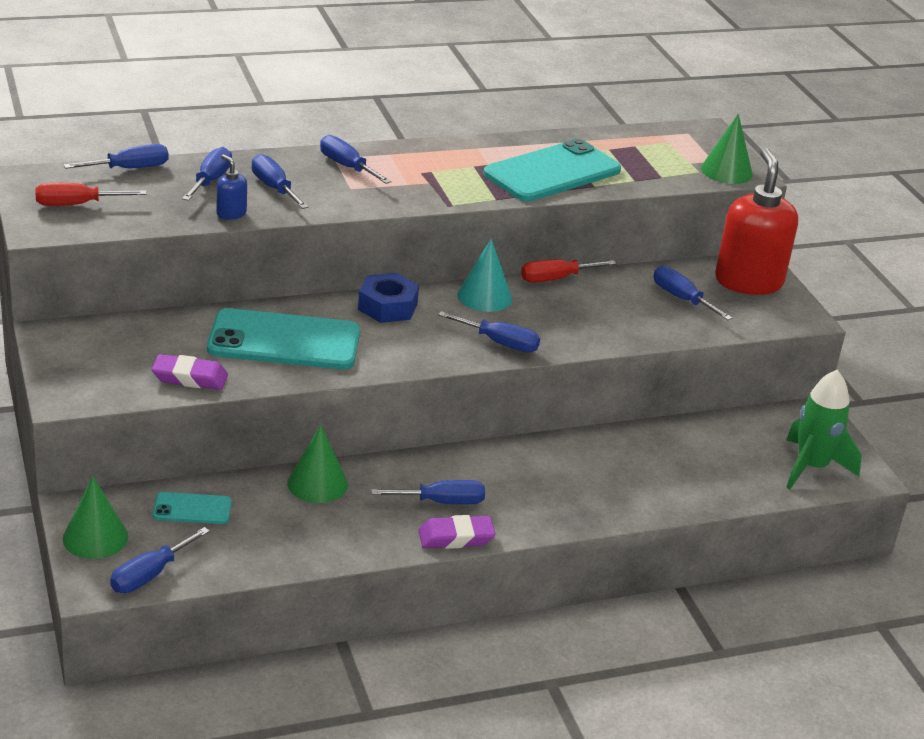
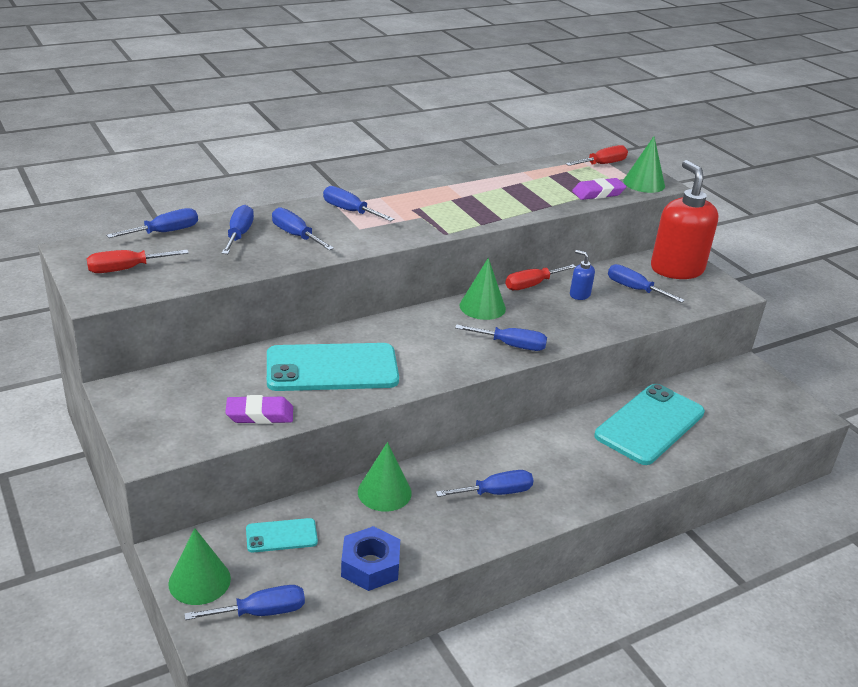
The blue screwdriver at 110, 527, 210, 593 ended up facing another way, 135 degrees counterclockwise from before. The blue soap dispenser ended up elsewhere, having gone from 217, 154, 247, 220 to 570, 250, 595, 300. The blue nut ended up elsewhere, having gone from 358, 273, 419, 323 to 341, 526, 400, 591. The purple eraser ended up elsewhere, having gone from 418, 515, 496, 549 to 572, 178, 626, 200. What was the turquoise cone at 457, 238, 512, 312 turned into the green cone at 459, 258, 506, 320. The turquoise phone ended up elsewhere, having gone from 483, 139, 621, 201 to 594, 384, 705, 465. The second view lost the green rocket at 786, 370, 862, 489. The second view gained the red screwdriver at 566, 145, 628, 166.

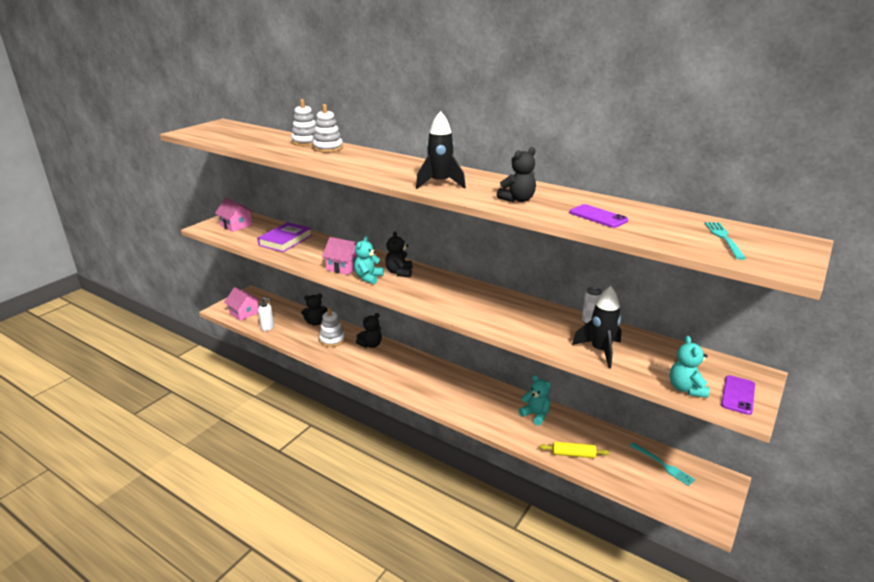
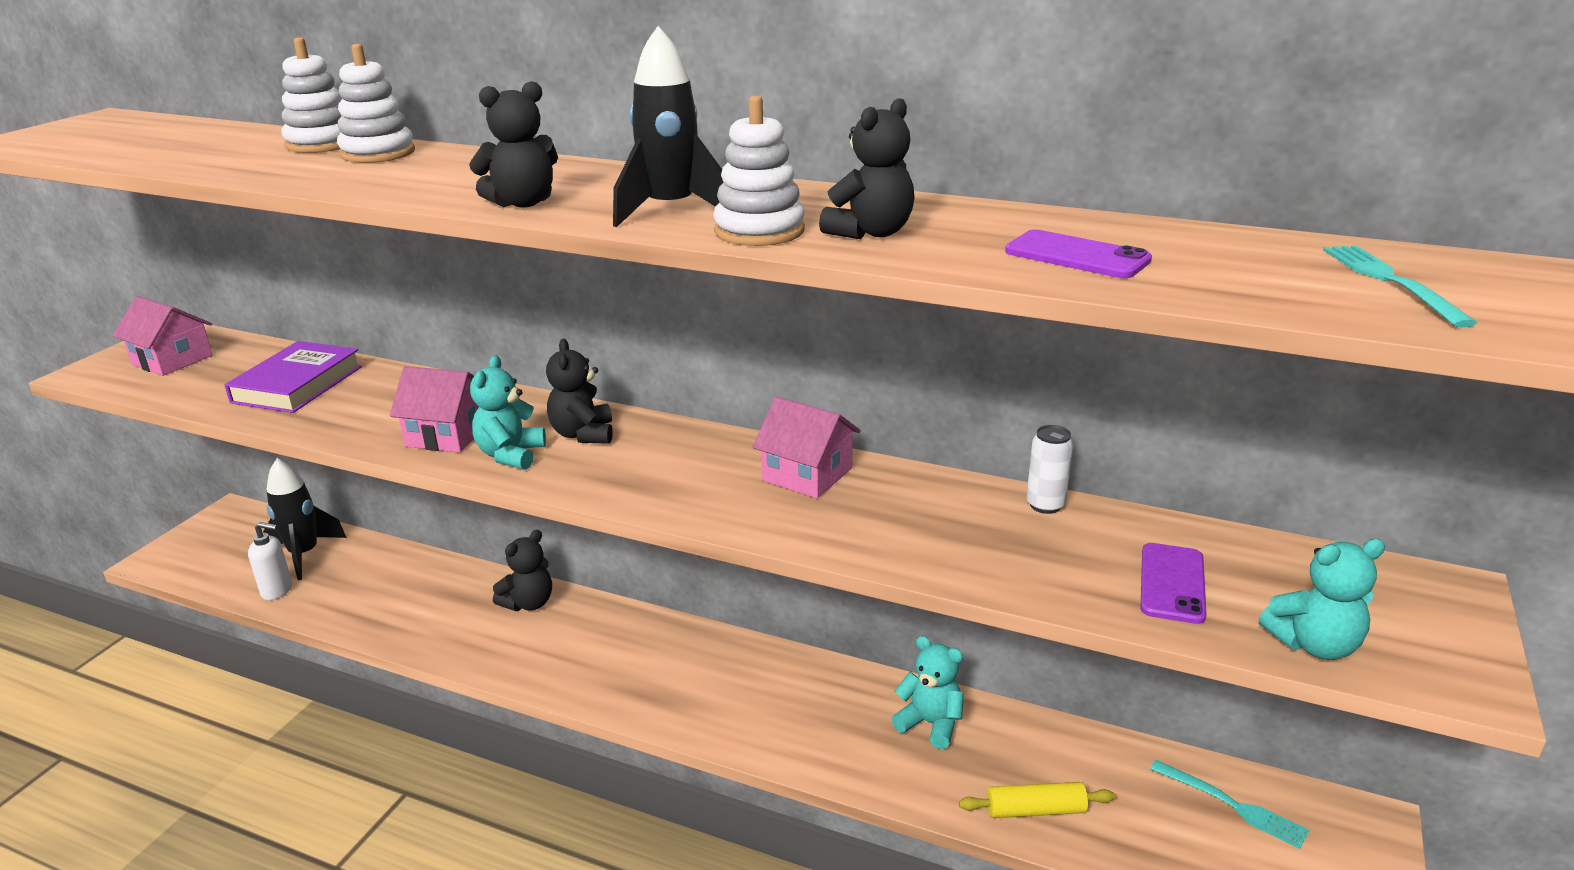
The pink house ended up elsewhere, having gone from 224, 287, 260, 321 to 753, 396, 861, 499. The black teddy bear ended up elsewhere, having gone from 301, 294, 327, 326 to 469, 81, 558, 208. The white stacking toy ended up elsewhere, having gone from 319, 308, 345, 347 to 713, 95, 805, 246. The black rocket ended up elsewhere, having gone from 572, 286, 622, 368 to 263, 458, 347, 580. The turquoise teddy bear at 670, 336, 710, 398 ended up facing another way, 90 degrees counterclockwise from before. The purple phone ended up elsewhere, having gone from 721, 375, 755, 415 to 1140, 543, 1207, 624.

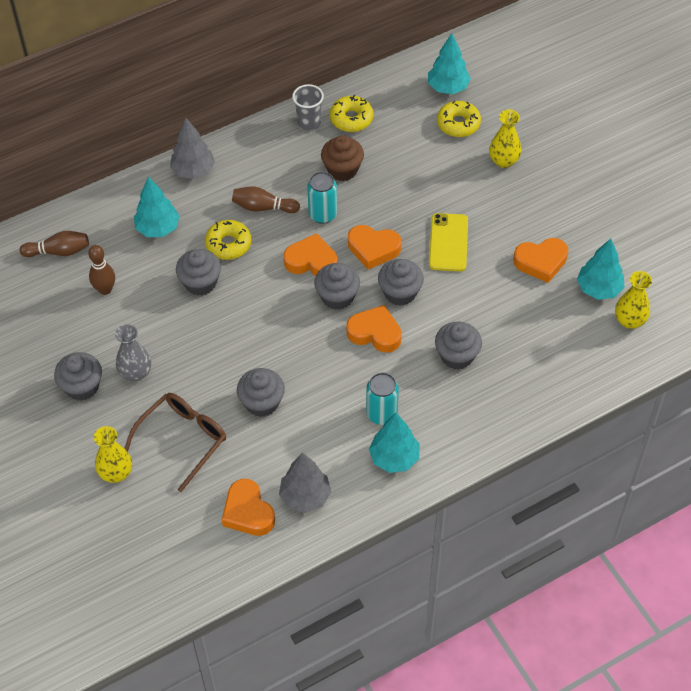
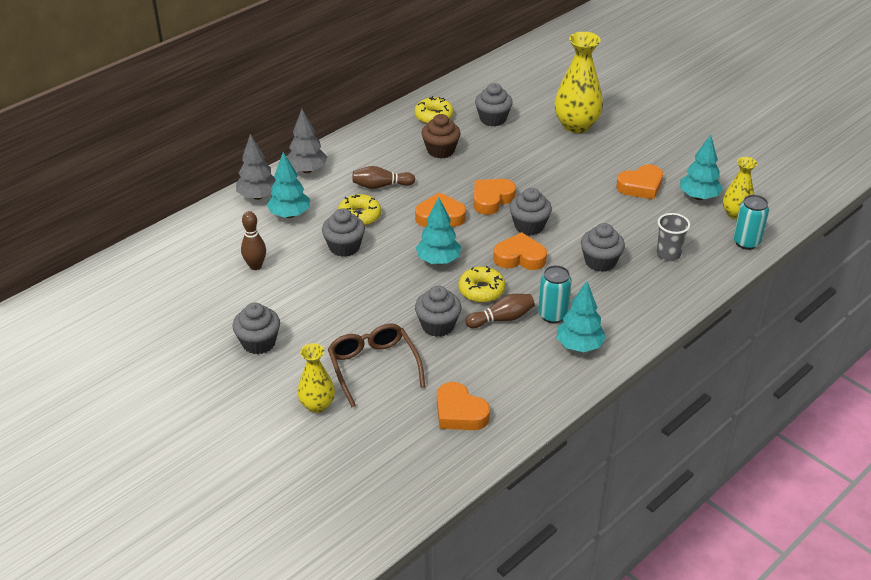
The brown bowling pin ended up elsewhere, having gone from 20, 231, 89, 257 to 465, 294, 535, 328. The second view lost the grey vase at 115, 324, 151, 381. The brown glasses at 125, 393, 226, 492 ended up facing another way, 45 degrees counterclockwise from before. The grey tree ended up elsewhere, having gone from 279, 452, 331, 513 to 236, 134, 276, 200. The grey cup ended up elsewhere, having gone from 292, 84, 324, 131 to 657, 213, 690, 261. The turquoise can ended up elsewhere, having gone from 307, 172, 337, 224 to 733, 195, 769, 250. The grey cupcake ended up elsewhere, having gone from 314, 263, 360, 310 to 475, 83, 513, 126. The orange heart at 348, 225, 401, 269 ended up facing another way, 135 degrees clockwise from before. The turquoise tree ended up elsewhere, having gone from 428, 33, 471, 94 to 416, 197, 461, 264. The second view lost the yellow phone at 429, 213, 468, 272. The yellow donut ended up elsewhere, having gone from 437, 101, 481, 137 to 458, 266, 505, 303. The size of the yellow vase at 489, 110, 521, 168 changed by a factor of 1.70.

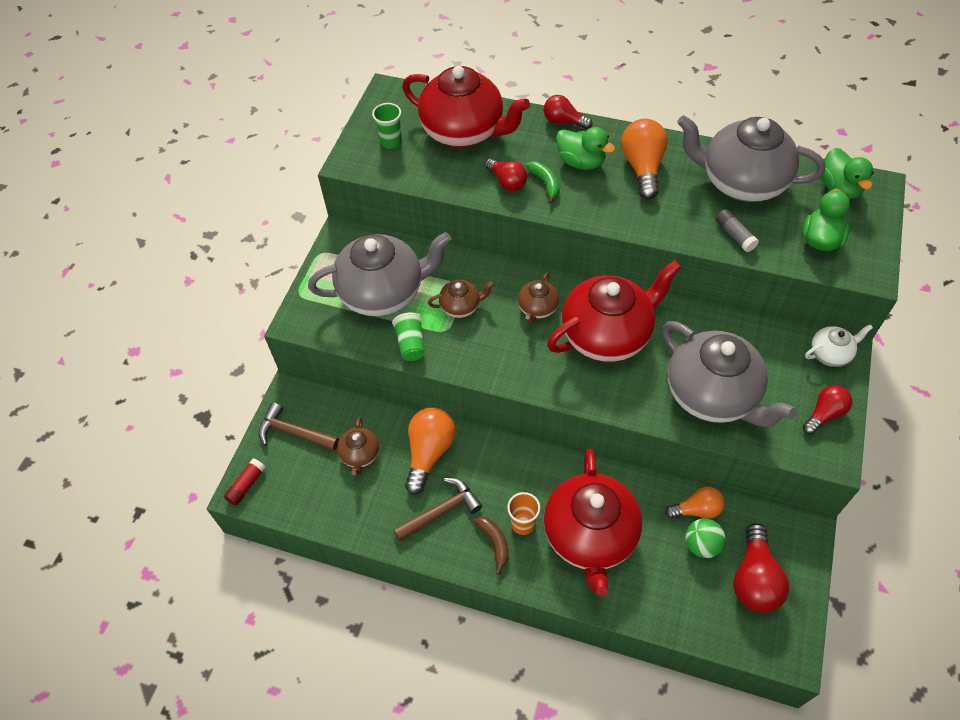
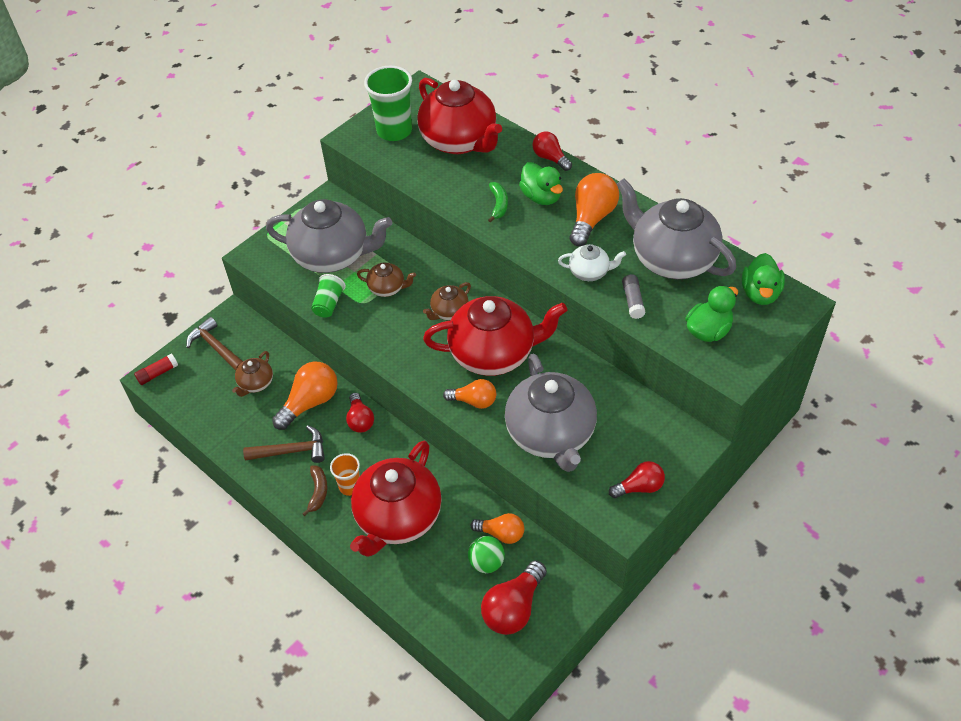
The size of the green cup at 372, 103, 402, 149 changed by a factor of 1.79. The red light bulb ended up elsewhere, having gone from 485, 158, 527, 191 to 346, 393, 374, 433. The white teapot ended up elsewhere, having gone from 805, 324, 873, 367 to 558, 244, 626, 281. The second view gained the orange light bulb at 443, 379, 496, 409.

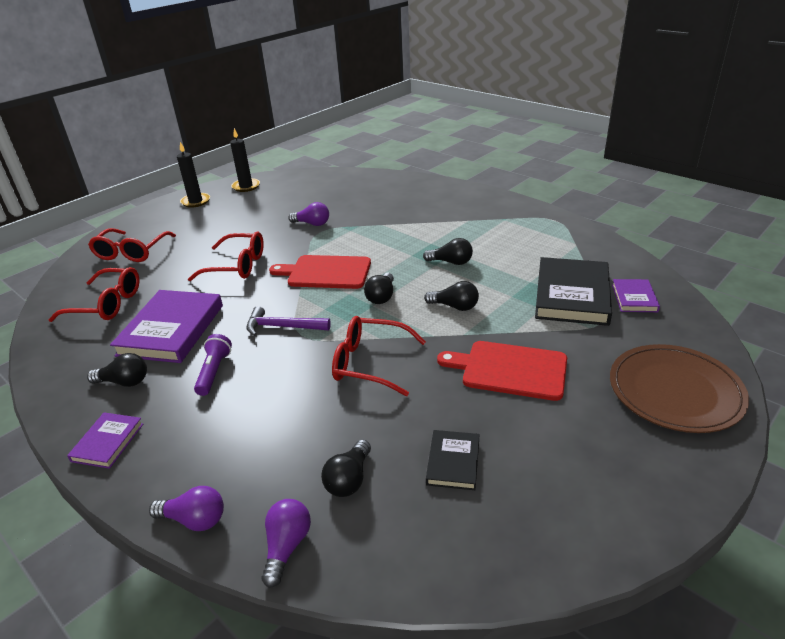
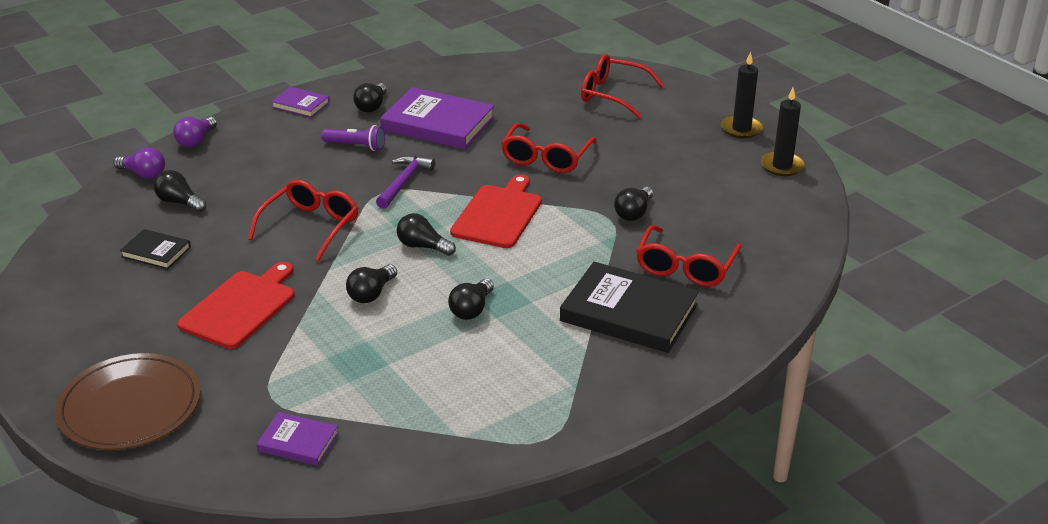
The red glasses ended up elsewhere, having gone from 48, 267, 139, 322 to 636, 225, 742, 287. What was the purple light bulb at 288, 202, 329, 226 turned into the black light bulb at 614, 187, 653, 221. The black book ended up elsewhere, having gone from 535, 257, 612, 326 to 560, 262, 699, 353.

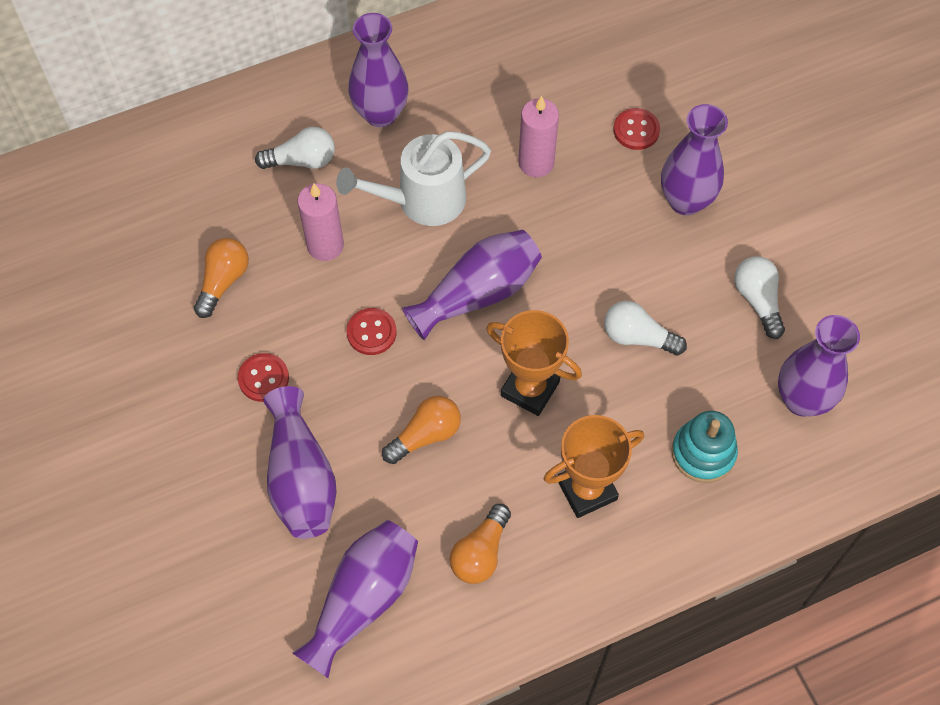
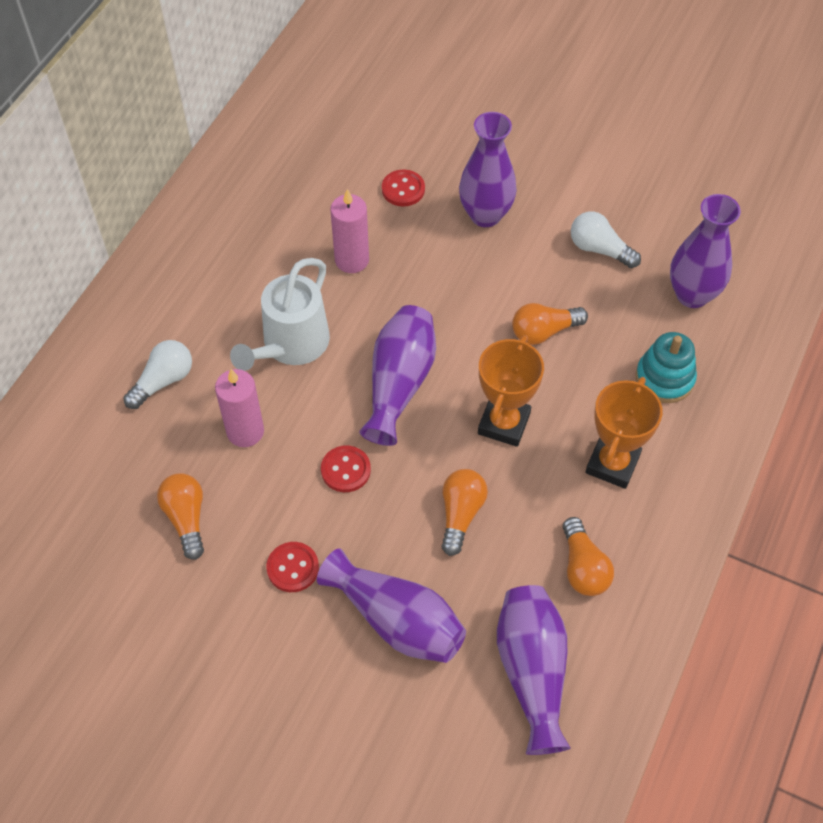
The second view lost the purple vase at 348, 13, 409, 127. The orange trophy at 486, 310, 582, 416 ended up facing another way, 60 degrees counterclockwise from before. What was the white light bulb at 604, 301, 687, 356 turned into the orange light bulb at 512, 303, 588, 345.

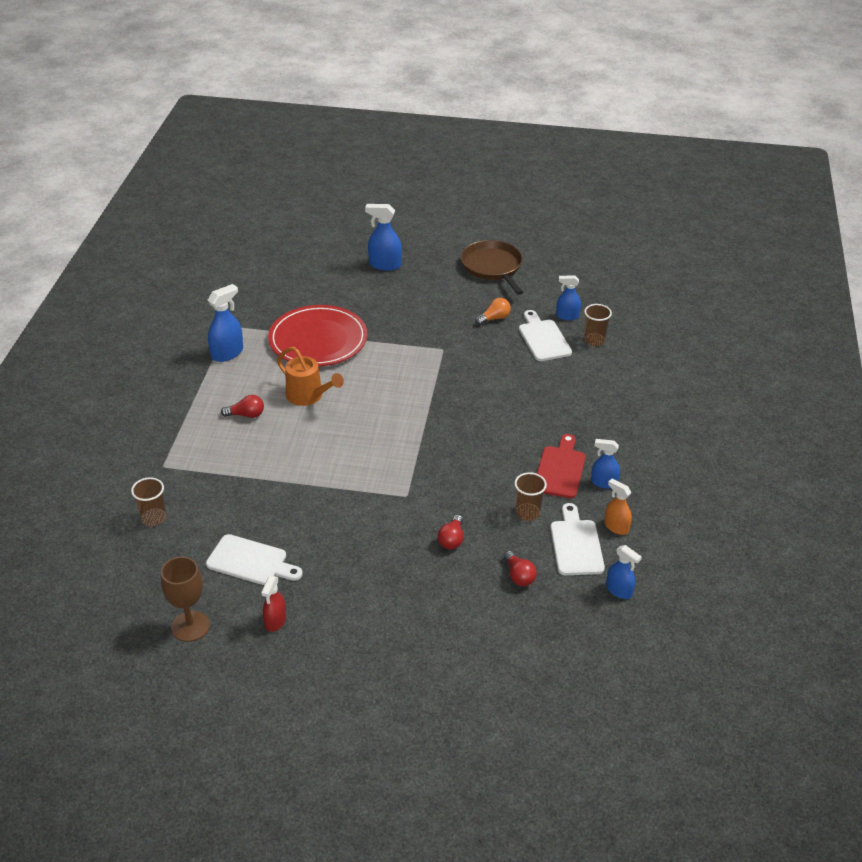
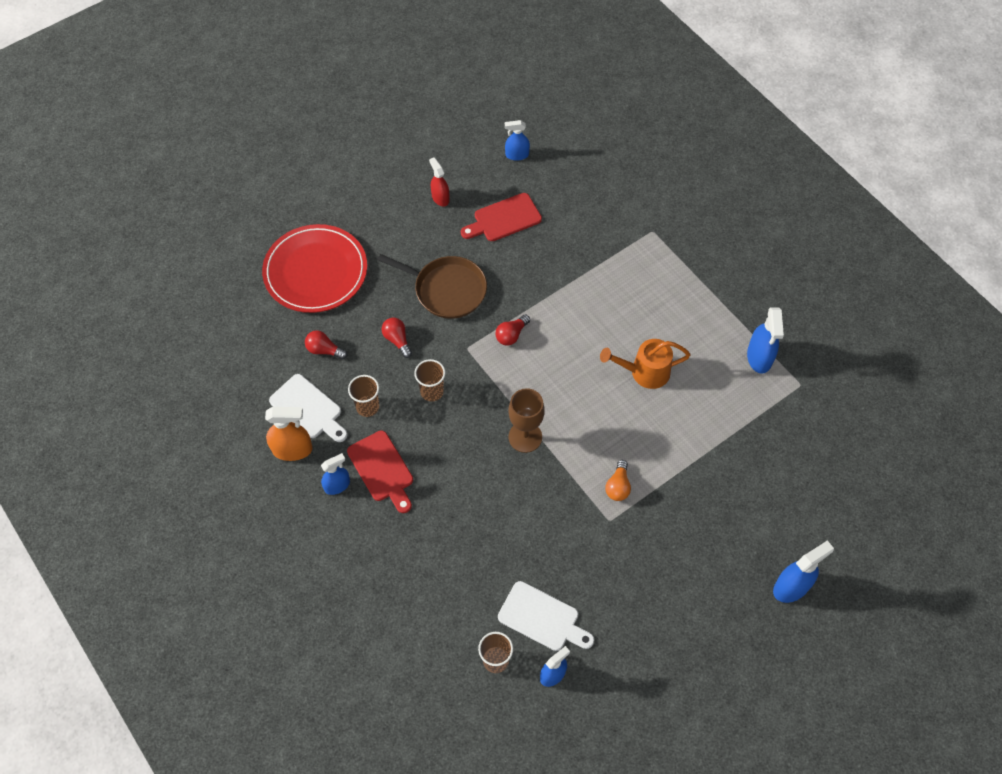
The brown cup ended up elsewhere, having gone from 131, 477, 166, 526 to 414, 359, 445, 402. The brown goblet ended up elsewhere, having gone from 161, 557, 210, 642 to 508, 388, 545, 453. What was the white cutting board at 206, 534, 303, 585 turned into the red cutting board at 461, 193, 542, 241. The red light bulb ended up elsewhere, having gone from 221, 395, 264, 418 to 495, 314, 530, 346. The red plate ended up elsewhere, having gone from 268, 305, 367, 366 to 262, 224, 367, 313. The brown pan ended up elsewhere, having gone from 461, 240, 523, 295 to 377, 254, 487, 319. The orange light bulb ended up elsewhere, having gone from 475, 298, 511, 325 to 605, 460, 631, 501. The size of the orange spray bottle at 604, 478, 632, 535 changed by a factor of 1.51. The blue spray bottle ended up elsewhere, having gone from 606, 545, 642, 599 to 505, 120, 530, 161.

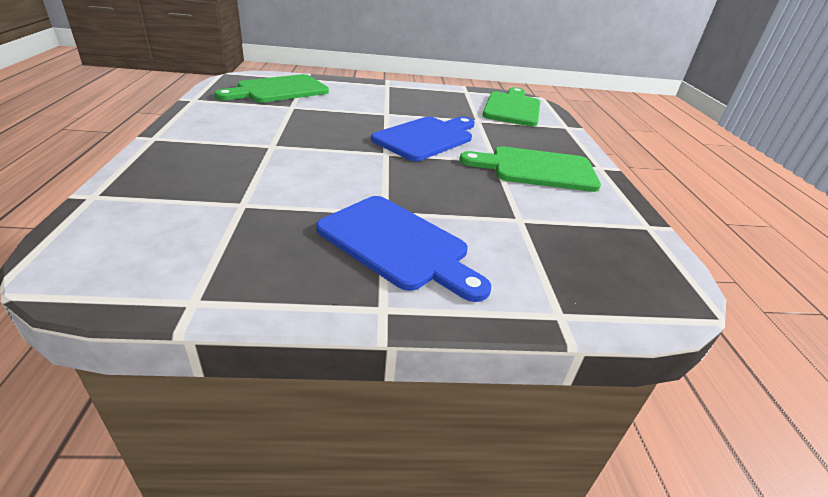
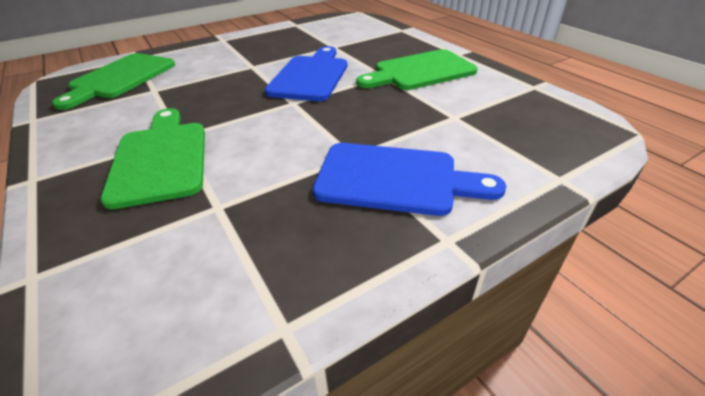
The green cutting board ended up elsewhere, having gone from 483, 87, 540, 126 to 100, 108, 205, 210.

